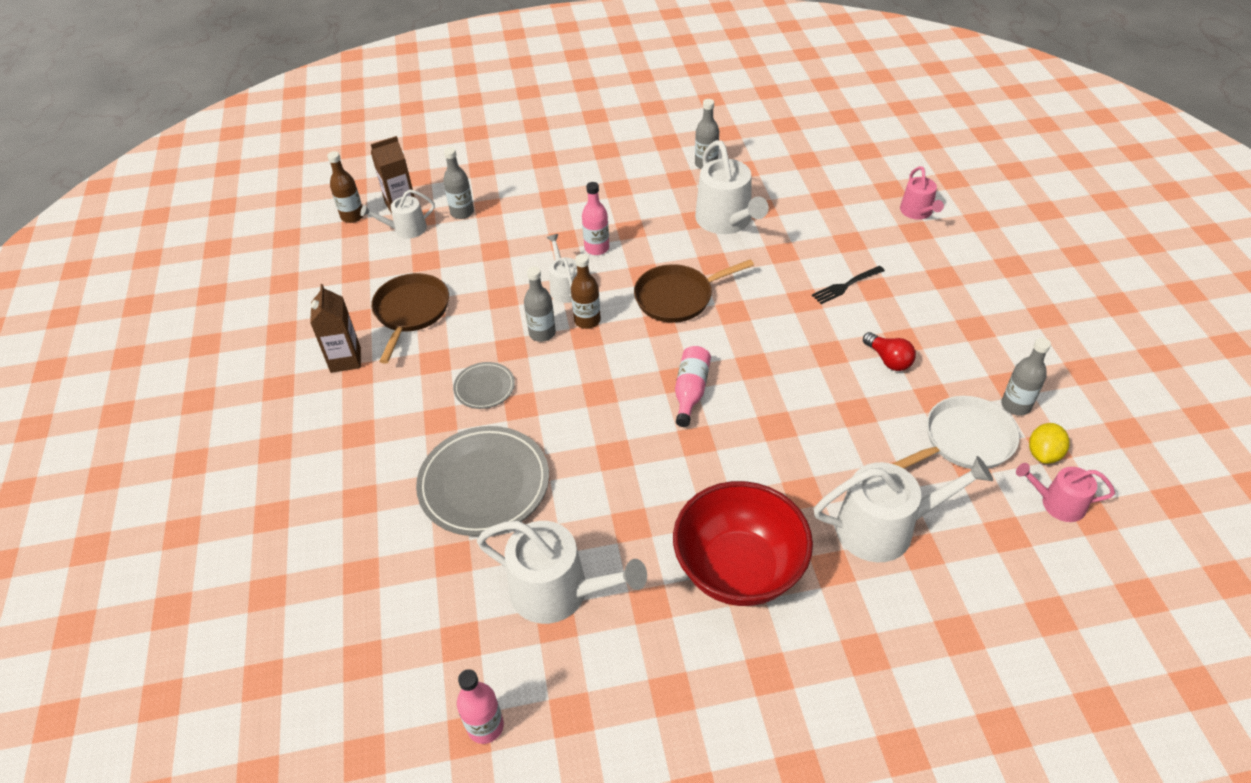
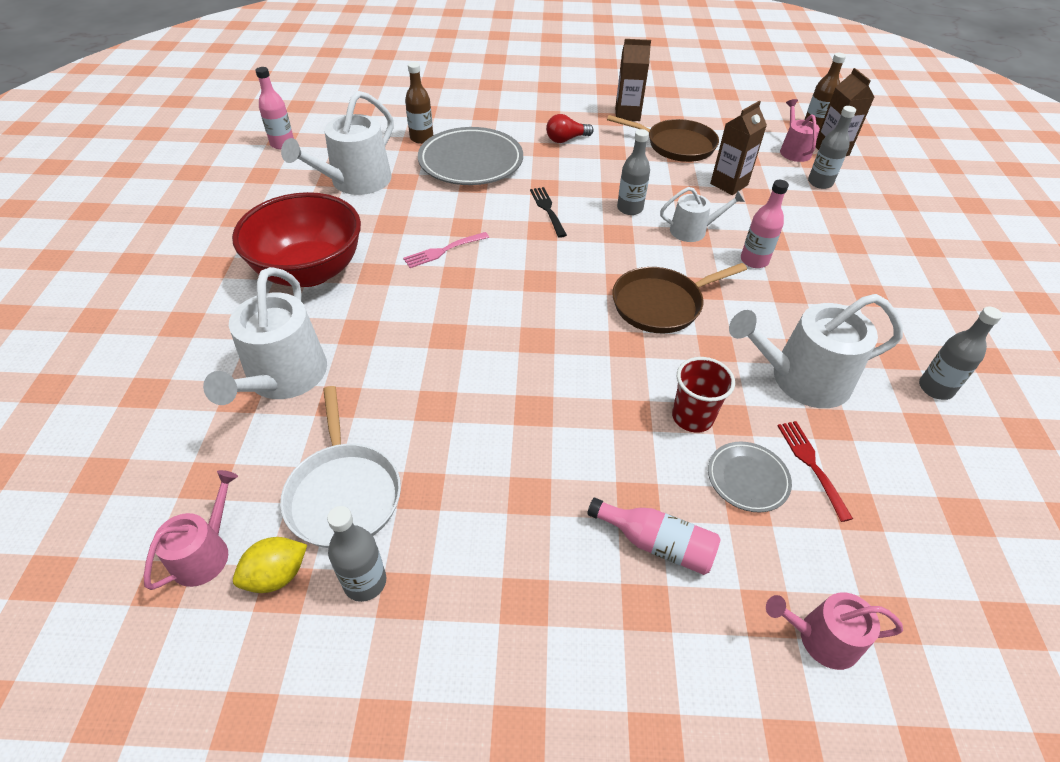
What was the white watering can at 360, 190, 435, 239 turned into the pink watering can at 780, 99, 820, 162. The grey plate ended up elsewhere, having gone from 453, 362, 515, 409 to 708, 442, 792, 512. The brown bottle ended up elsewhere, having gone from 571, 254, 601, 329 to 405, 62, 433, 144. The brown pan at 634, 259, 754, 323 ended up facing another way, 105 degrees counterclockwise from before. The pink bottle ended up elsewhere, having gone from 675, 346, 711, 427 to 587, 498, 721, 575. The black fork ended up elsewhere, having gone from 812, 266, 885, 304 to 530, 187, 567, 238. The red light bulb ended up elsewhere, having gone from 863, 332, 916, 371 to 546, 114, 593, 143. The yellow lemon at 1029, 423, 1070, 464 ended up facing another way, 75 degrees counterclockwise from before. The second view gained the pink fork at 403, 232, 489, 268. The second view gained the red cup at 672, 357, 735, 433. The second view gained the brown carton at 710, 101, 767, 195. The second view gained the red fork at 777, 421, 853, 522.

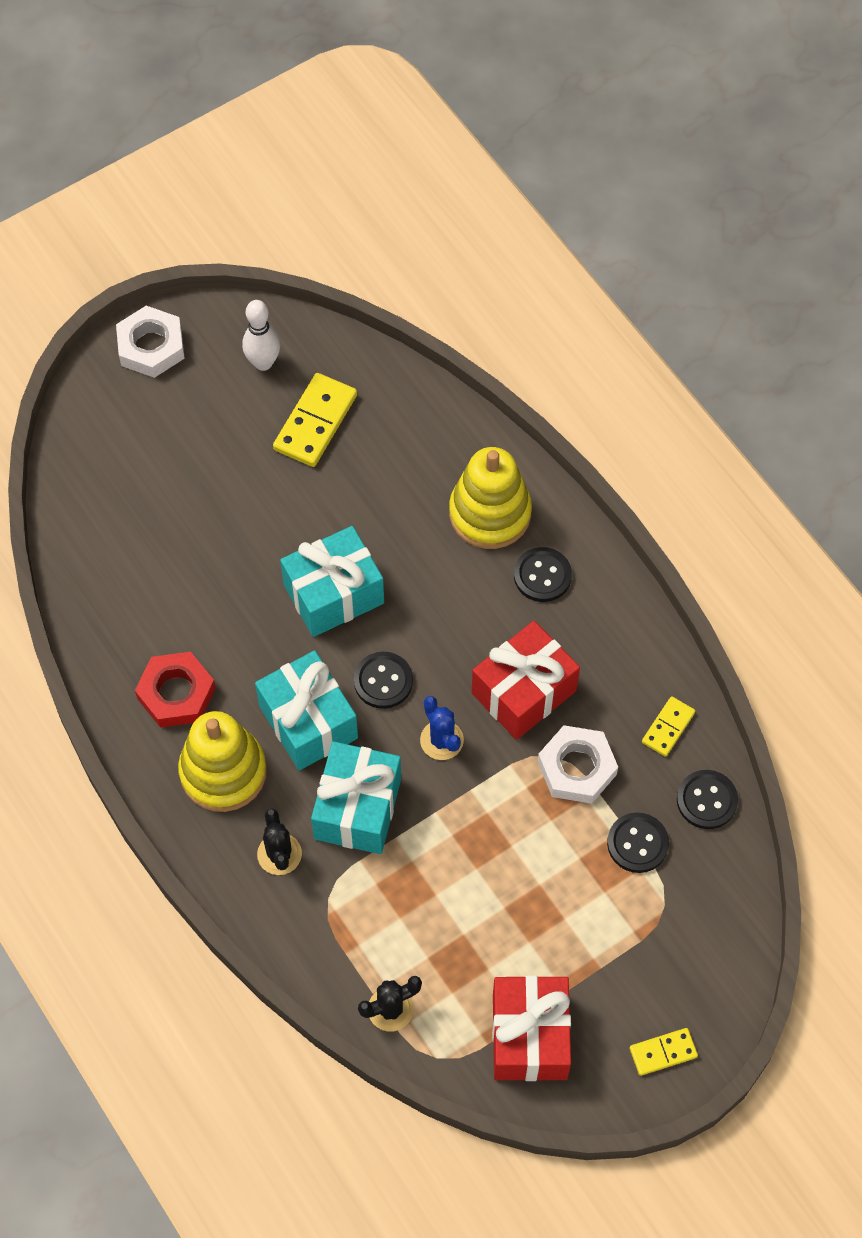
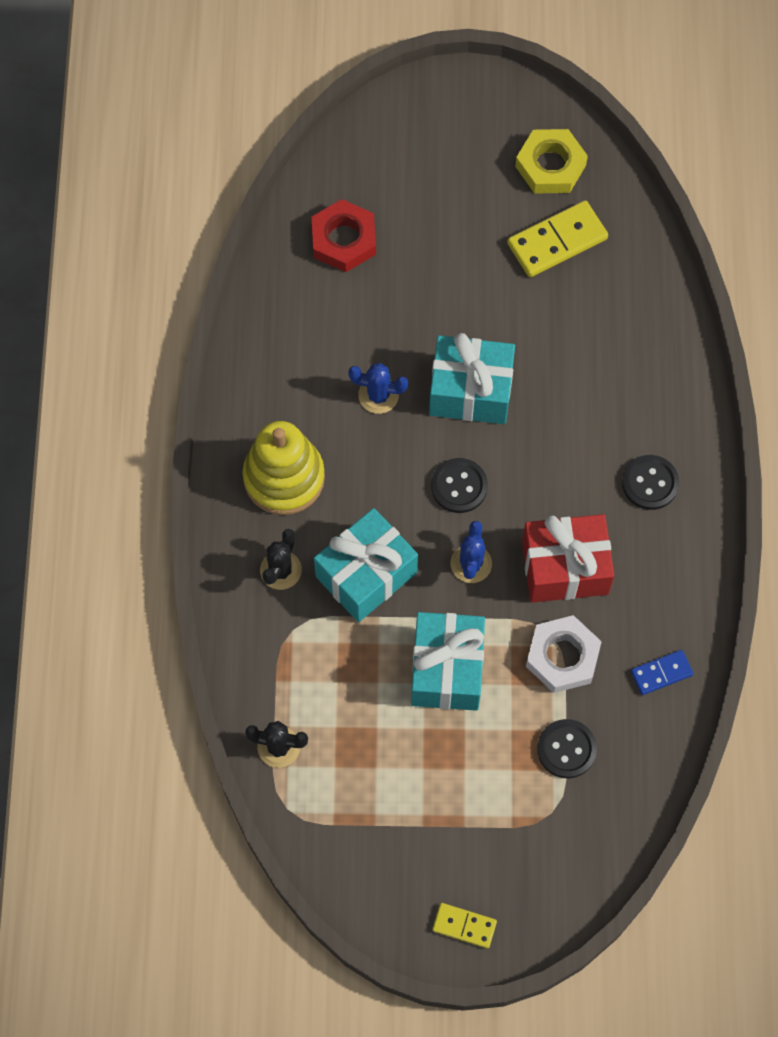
The second view lost the white nut at 116, 306, 185, 378. The red nut ended up elsewhere, having gone from 135, 652, 216, 728 to 311, 199, 376, 272. Where the white bowling pin stood at 242, 300, 280, 371, the yellow nut came to stand at 515, 129, 588, 194. The turquoise gift ended up elsewhere, having gone from 255, 650, 358, 770 to 411, 612, 485, 711. The second view lost the yellow stacking toy at 449, 447, 532, 549. The second view lost the red gift at 492, 976, 571, 1081. What was the yellow domino at 642, 696, 695, 757 turned into the blue domino at 631, 650, 693, 695. The second view lost the black button at 677, 770, 738, 829. The second view gained the blue cactus at 348, 363, 408, 414.

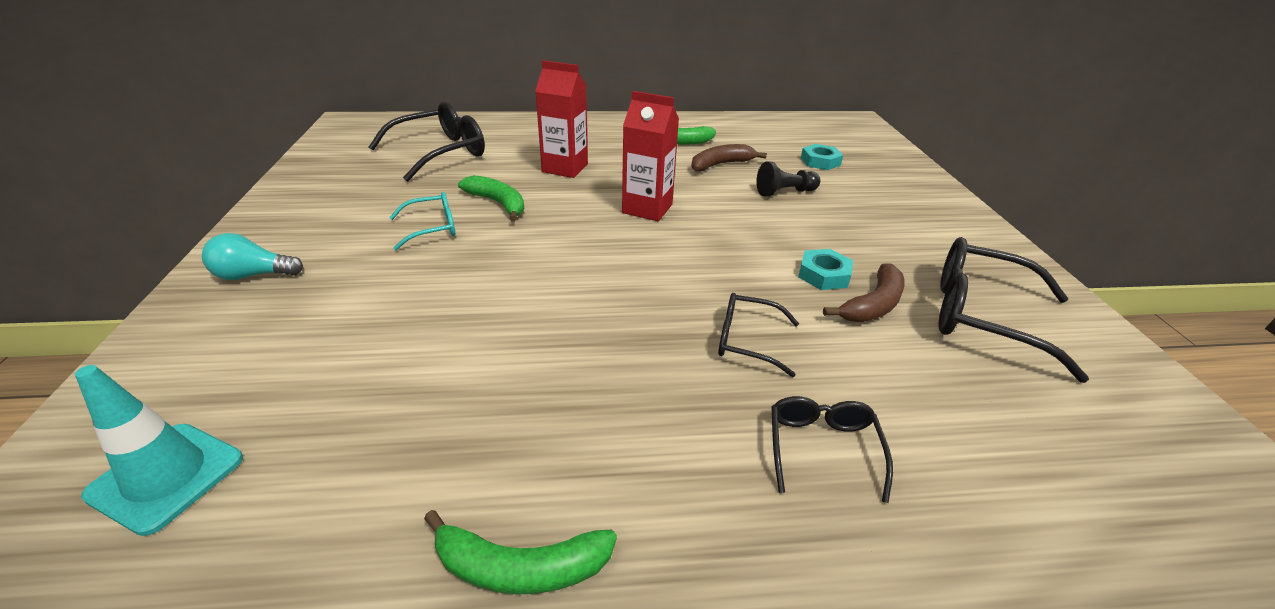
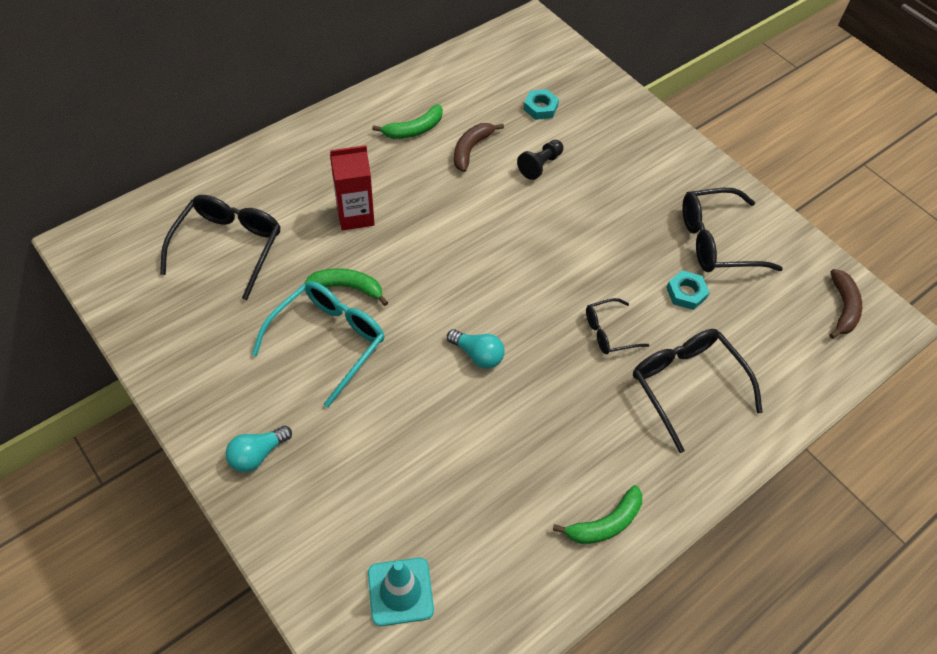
The size of the turquoise glasses at 389, 192, 455, 250 changed by a factor of 1.79. The second view lost the red carton at 622, 91, 679, 221. The size of the black glasses at 771, 396, 893, 503 changed by a factor of 1.79. The turquoise nut ended up elsewhere, having gone from 798, 249, 853, 290 to 666, 270, 710, 310. The brown banana ended up elsewhere, having gone from 823, 263, 905, 322 to 829, 269, 862, 339. The second view gained the turquoise light bulb at 447, 329, 505, 369.

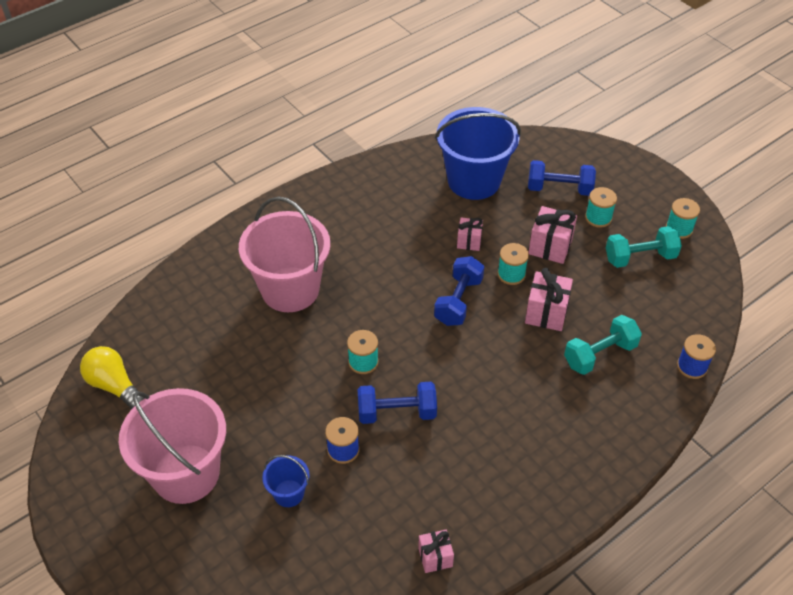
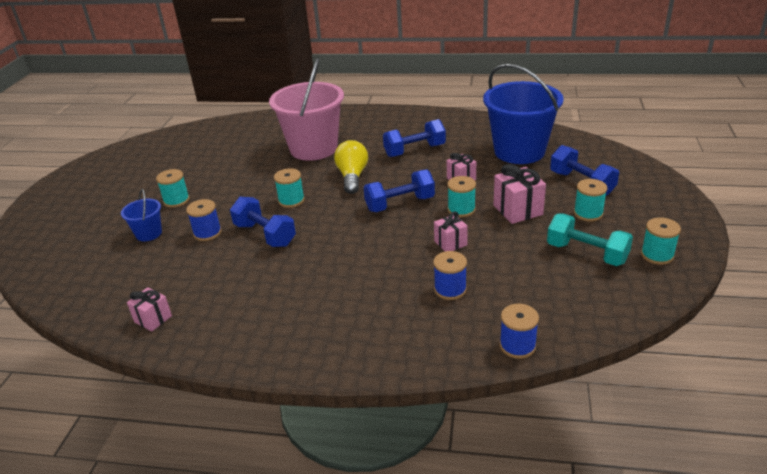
The yellow light bulb ended up elsewhere, having gone from 80, 346, 145, 409 to 334, 140, 368, 194. The second view lost the pink bucket at 119, 388, 226, 504. The size of the pink gift at 525, 268, 573, 331 changed by a factor of 0.63. Where the turquoise dumbbell stood at 564, 315, 642, 375, the blue spool came to stand at 433, 251, 467, 300. The second view gained the turquoise spool at 156, 169, 190, 208. The second view gained the blue dumbbell at 383, 119, 446, 157.

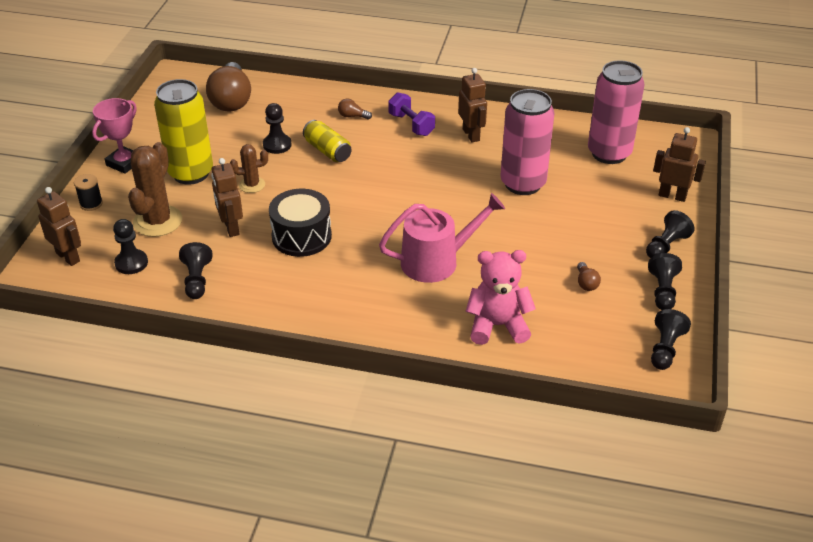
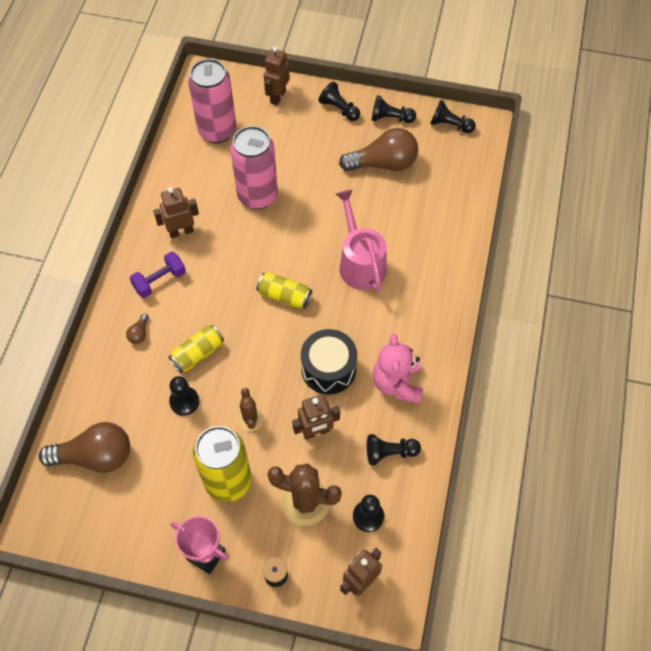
The pink teddy bear ended up elsewhere, having gone from 465, 250, 536, 345 to 373, 333, 423, 404. The size of the brown light bulb at 577, 262, 601, 291 changed by a factor of 2.40. The second view gained the yellow can at 257, 272, 312, 309.

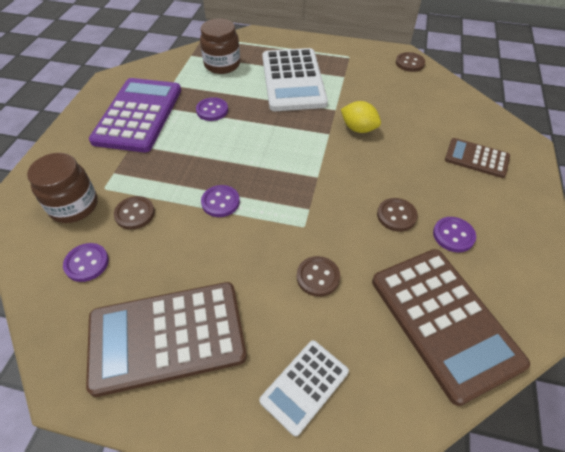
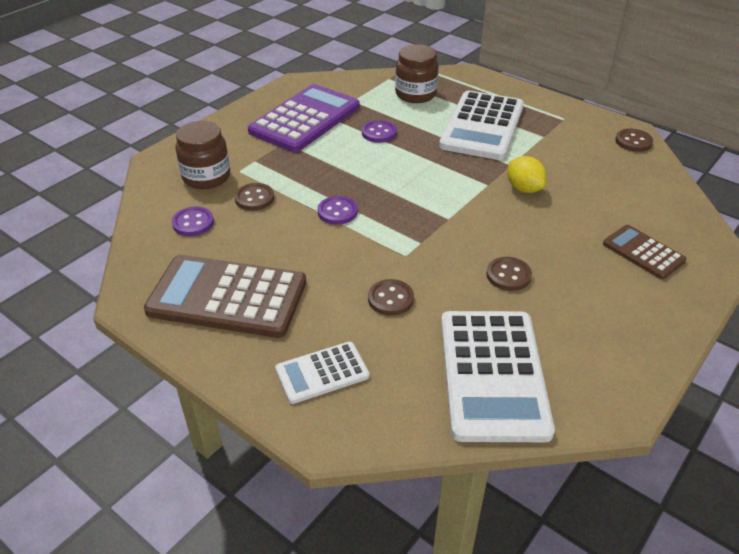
What was the brown calculator at 372, 249, 530, 406 turned into the white calculator at 441, 311, 555, 442. The second view lost the purple button at 433, 217, 476, 252.

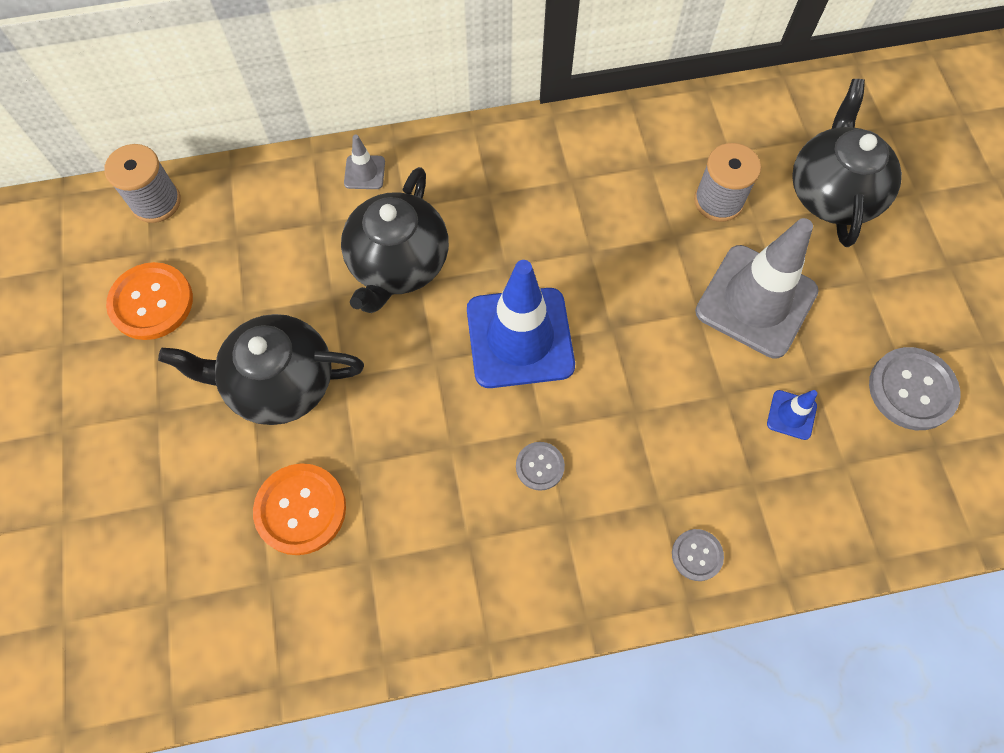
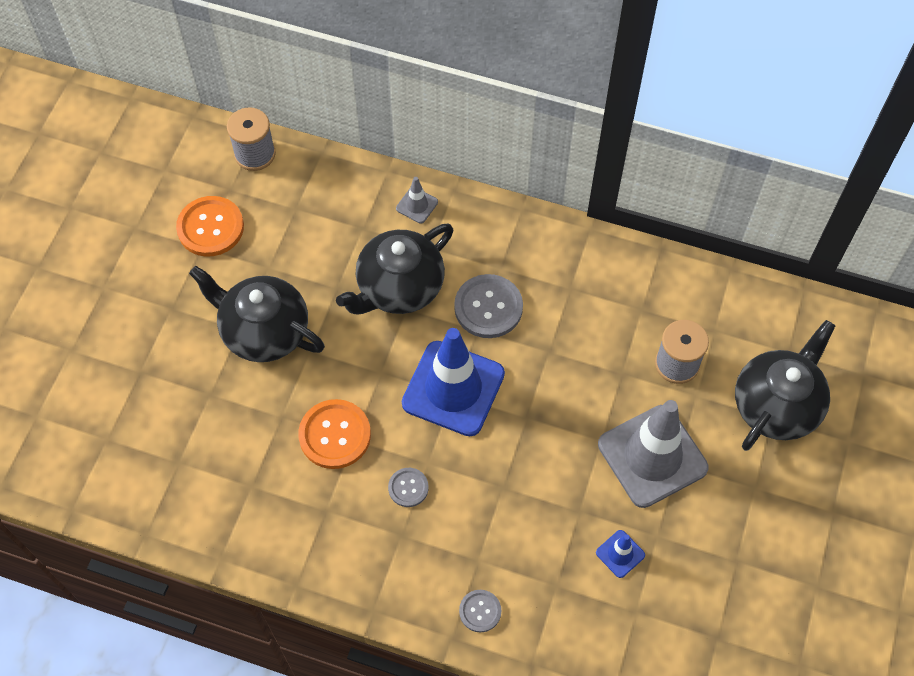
The orange button ended up elsewhere, having gone from 253, 463, 346, 555 to 298, 399, 371, 469. The grey button ended up elsewhere, having gone from 869, 347, 960, 430 to 454, 274, 523, 338.

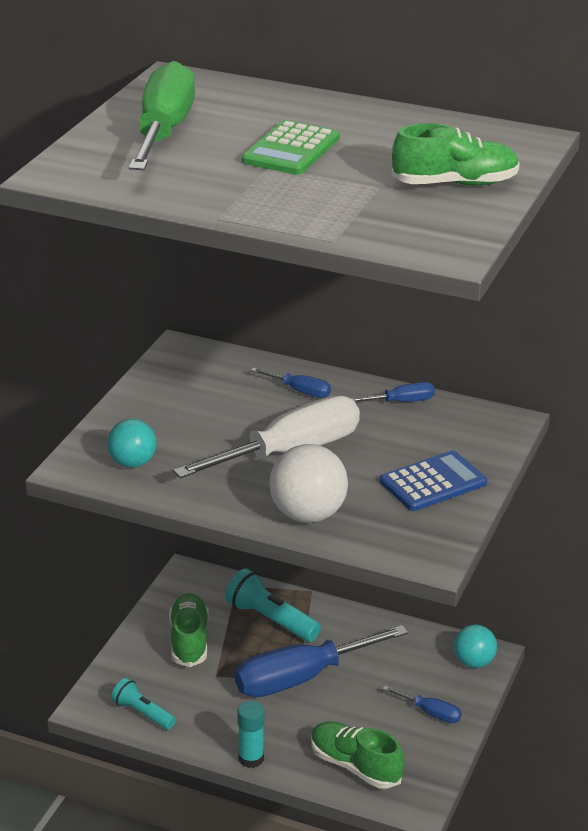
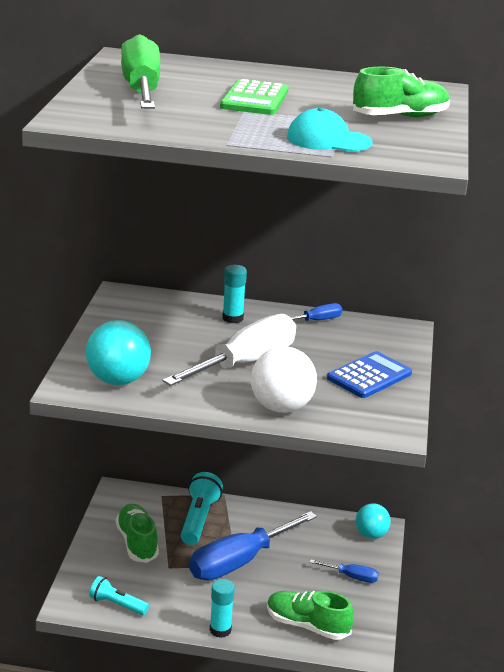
The size of the turquoise ball at 107, 419, 156, 468 changed by a factor of 1.53. The turquoise flashlight at 225, 568, 321, 642 ended up facing another way, 75 degrees clockwise from before. Where the blue screwdriver stood at 251, 367, 331, 398, the turquoise glue stick came to stand at 222, 265, 247, 323. The second view gained the turquoise cap at 287, 107, 372, 152.

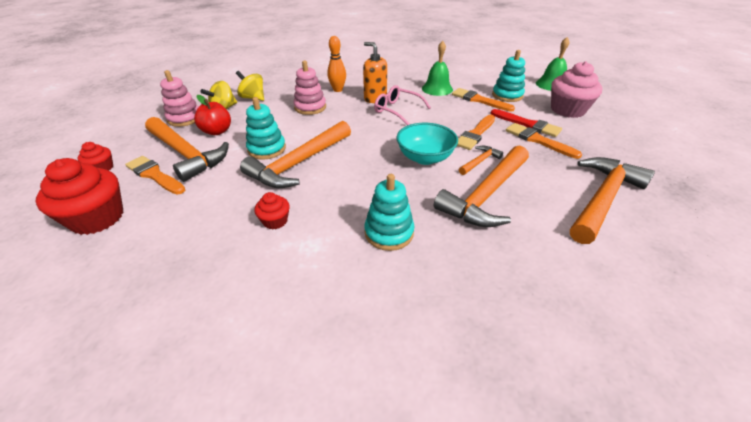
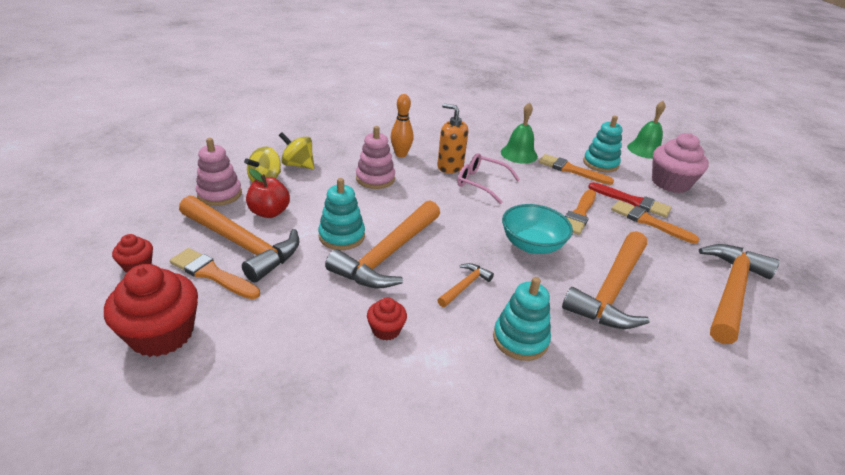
The orange hammer ended up elsewhere, having gone from 459, 146, 503, 175 to 437, 263, 494, 307.

